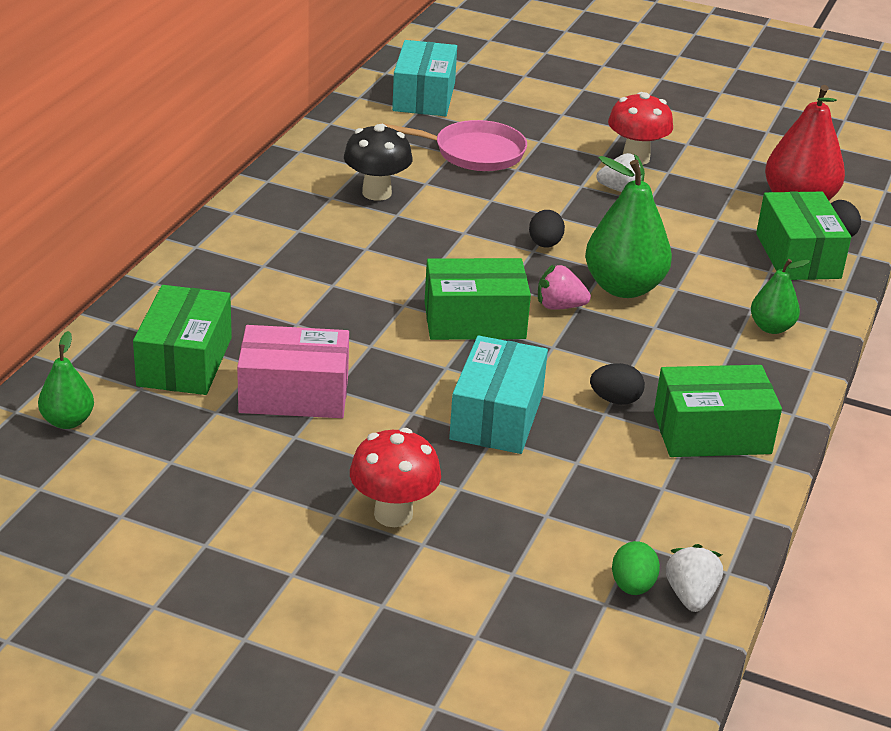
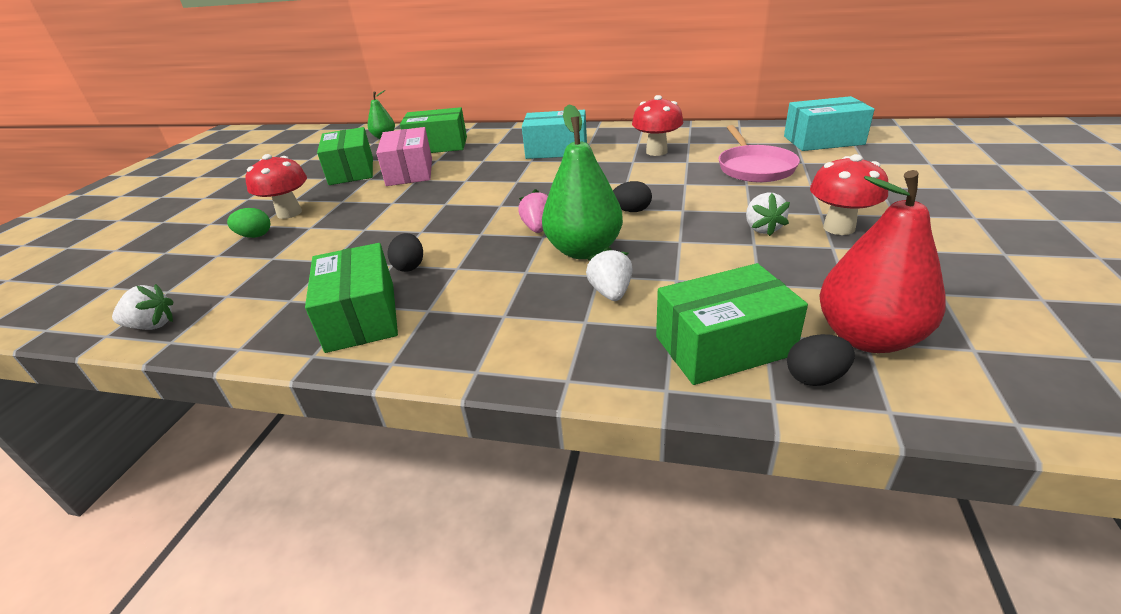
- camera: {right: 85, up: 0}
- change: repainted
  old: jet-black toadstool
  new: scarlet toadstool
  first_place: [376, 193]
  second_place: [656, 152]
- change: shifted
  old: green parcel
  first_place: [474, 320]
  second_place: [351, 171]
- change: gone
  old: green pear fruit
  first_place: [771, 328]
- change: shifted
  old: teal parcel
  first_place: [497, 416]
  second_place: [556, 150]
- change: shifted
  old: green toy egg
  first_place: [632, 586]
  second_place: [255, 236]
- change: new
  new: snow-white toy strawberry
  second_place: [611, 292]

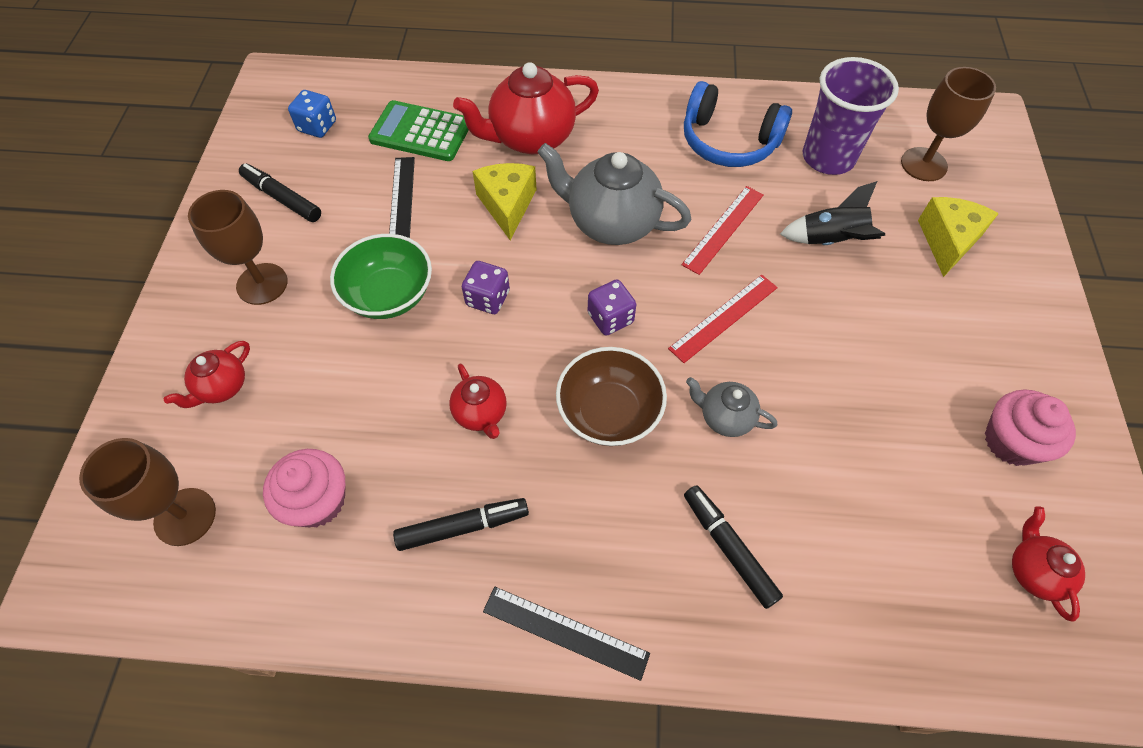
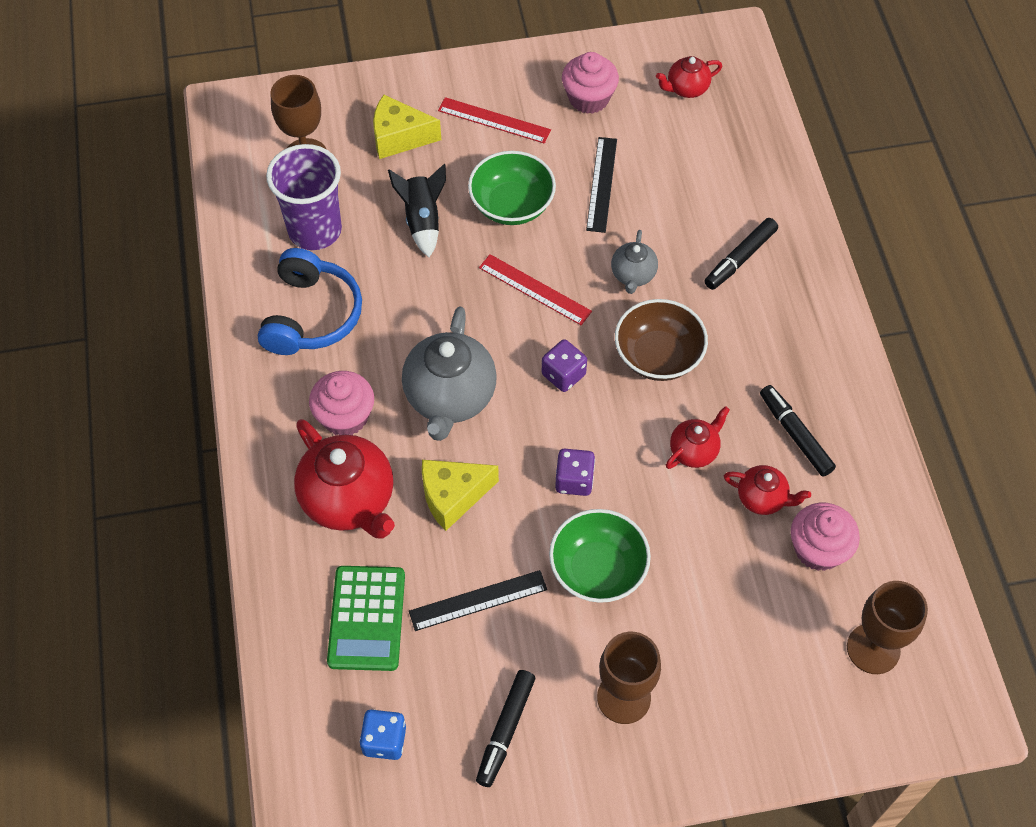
- camera: {right: -105, up: 0}
- change: shifted
  old: scarlet measuring stick
  first_place: [723, 229]
  second_place: [494, 120]
- change: shifted
  old: scarlet teapot
  first_place: [222, 387]
  second_place: [762, 498]
- change: shifted
  old: jet-black measuring stick
  first_place: [565, 632]
  second_place: [602, 184]
- change: new
  new: green serving bowl
  second_place: [512, 205]
- change: new
  new: pink muffin
  second_place: [345, 416]

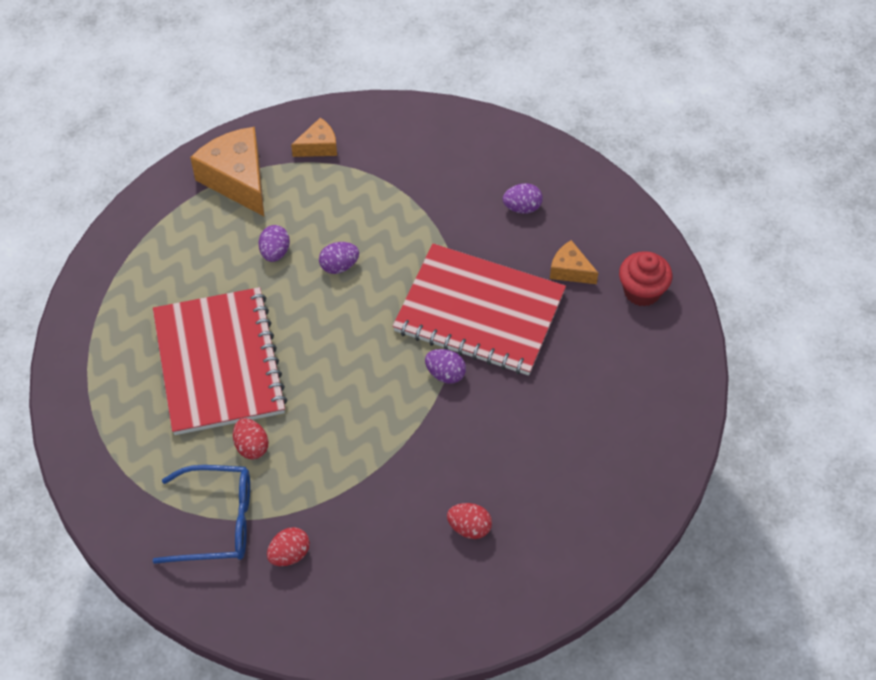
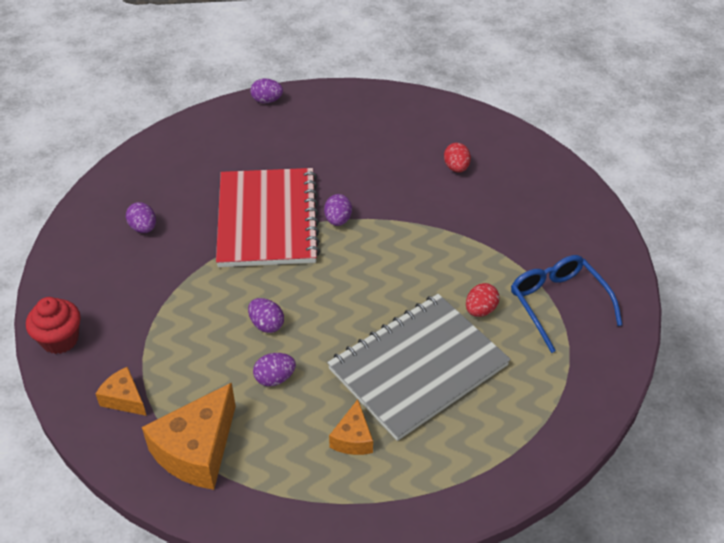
- camera: {right: -115, up: -10}
- change: shifted
  old: bright orange cheese
  first_place: [570, 270]
  second_place: [353, 438]
- change: shifted
  old: scarlet muffin
  first_place: [642, 291]
  second_place: [60, 339]
- change: repainted
  old: scarlet notepad
  new: gray notepad
  first_place: [219, 363]
  second_place: [418, 367]
- change: gone
  old: scarlet toy egg
  first_place: [289, 554]
- change: new
  new: purple toy egg
  second_place: [267, 101]

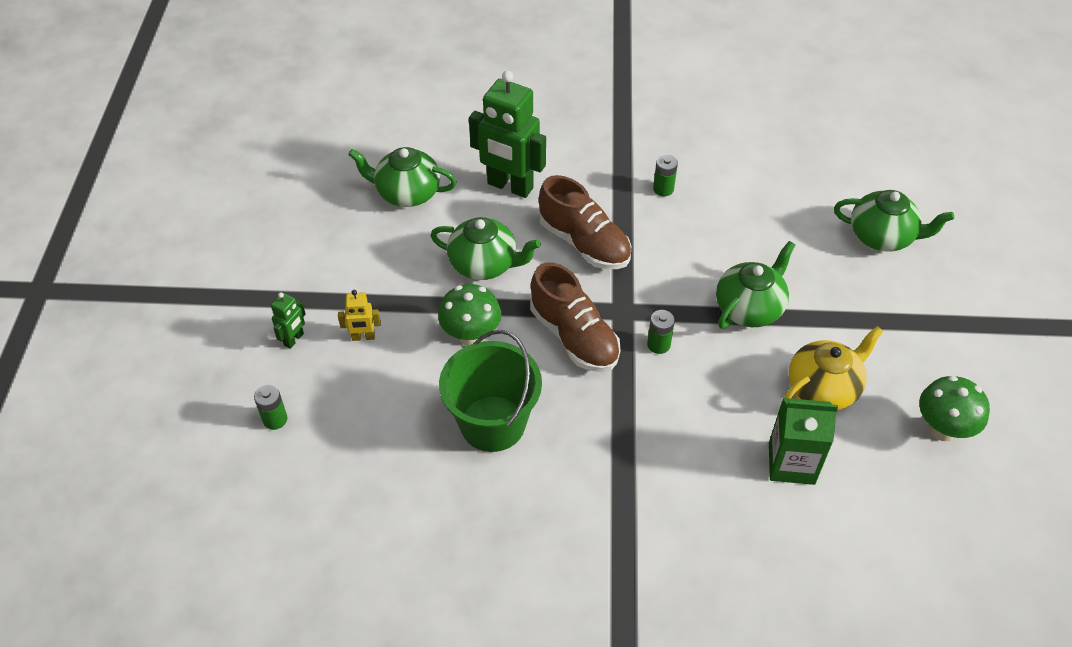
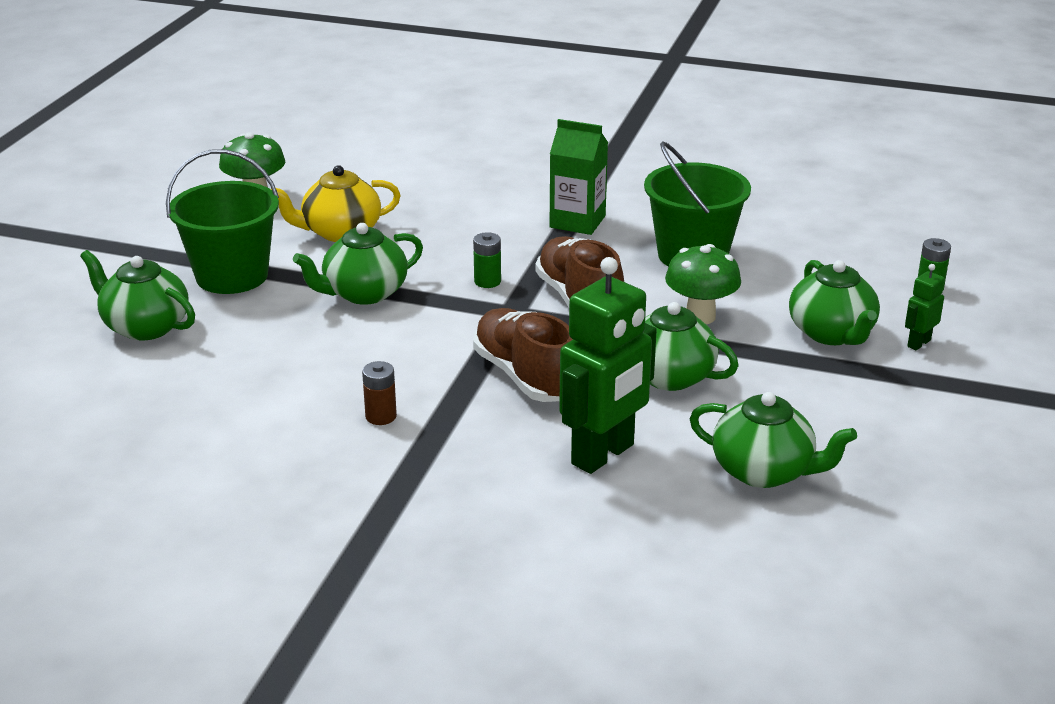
- camera: {right: -165, up: -20}
- change: rotated
  old: green robot
  first_place: [510, 186]
  second_place: [603, 455]
  degrees: 90
- change: repainted
  old: green battery
  new: russet battery
  first_place: [663, 189]
  second_place: [381, 416]
- change: swapped
  old: golden robot
  new: green teapot
  first_place: [363, 337]
  second_place: [832, 333]
- change: shifted
  old: green carton
  first_place: [791, 463]
  second_place: [577, 221]
- change: new
  new: green bucket
  second_place: [232, 276]

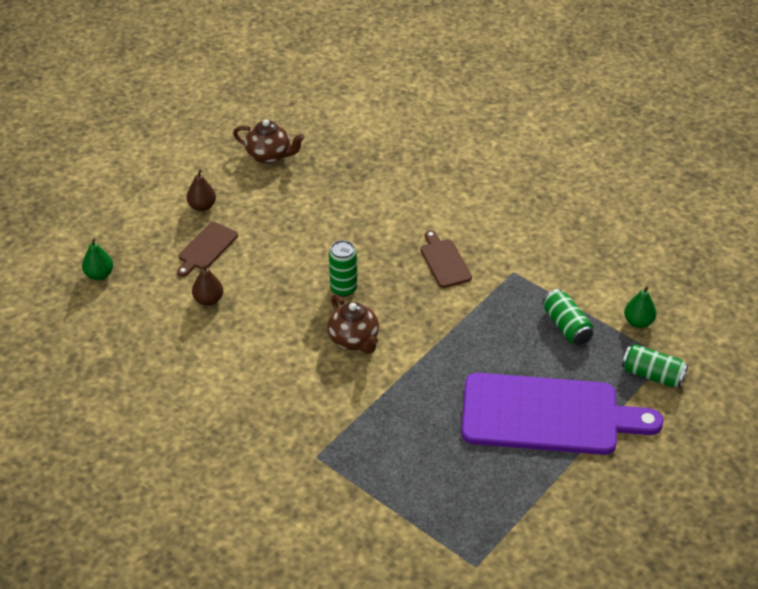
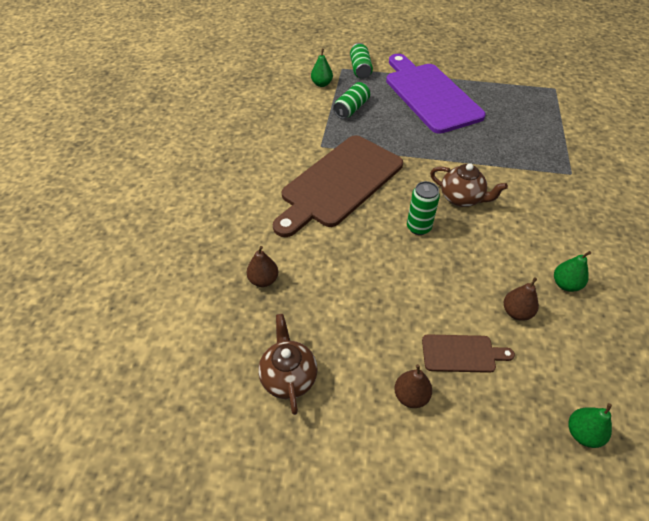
- camera: {right: -120, up: 5}
- change: scaled
  old: russet cutting board
  first_place: [444, 261]
  second_place: [339, 183]
  factor: 2.27
- change: rotated
  old: russet teapot
  first_place: [354, 340]
  second_place: [461, 198]
  degrees: 90
- change: new
  new: russet pear fruit
  second_place: [263, 280]
- change: new
  new: green pear fruit
  second_place: [565, 284]

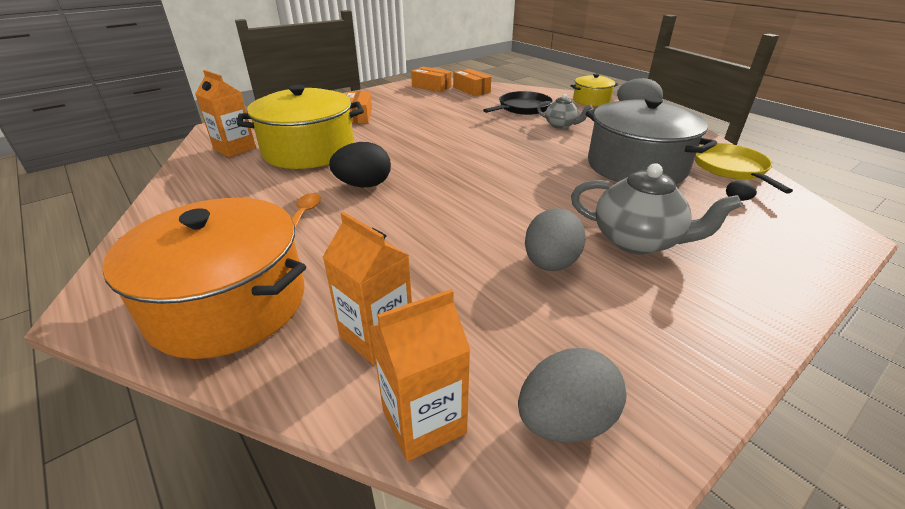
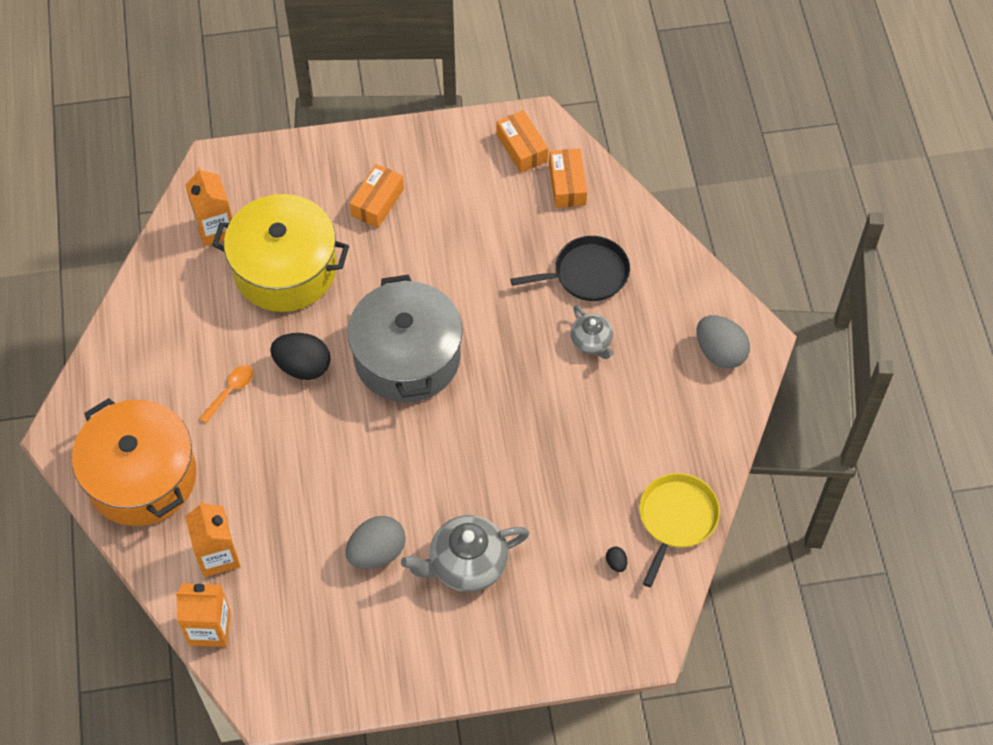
- camera: {right: 30, up: 25}
- change: gone
  old: golden stockpot
  first_place: [591, 100]
- change: shifted
  old: gray stockpot
  first_place: [636, 166]
  second_place: [407, 357]
- change: rotated
  old: gray teapot
  first_place: [637, 241]
  second_place: [466, 564]
  degrees: 105
- change: gone
  old: gray toy egg
  first_place: [565, 421]

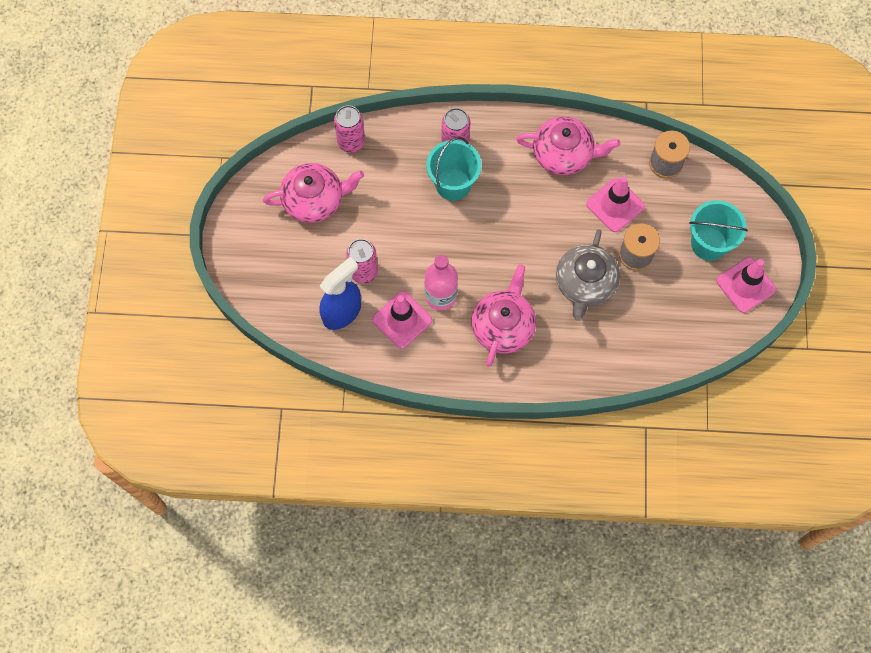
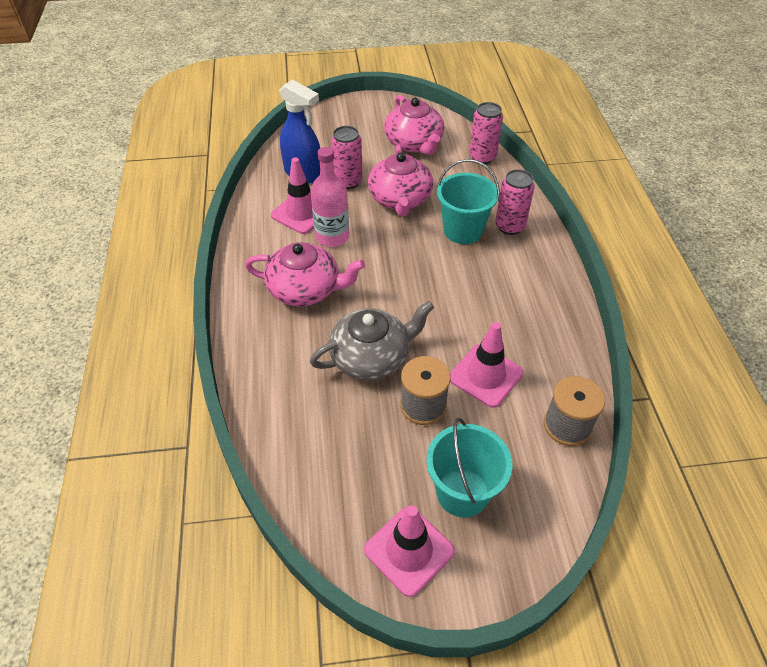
- camera: {right: 80, up: -20}
- change: shifted
  old: pink teapot
  first_place: [563, 154]
  second_place: [400, 199]
- change: rotated
  old: gray teapot
  first_place: [585, 284]
  second_place: [371, 357]
  degrees: 150

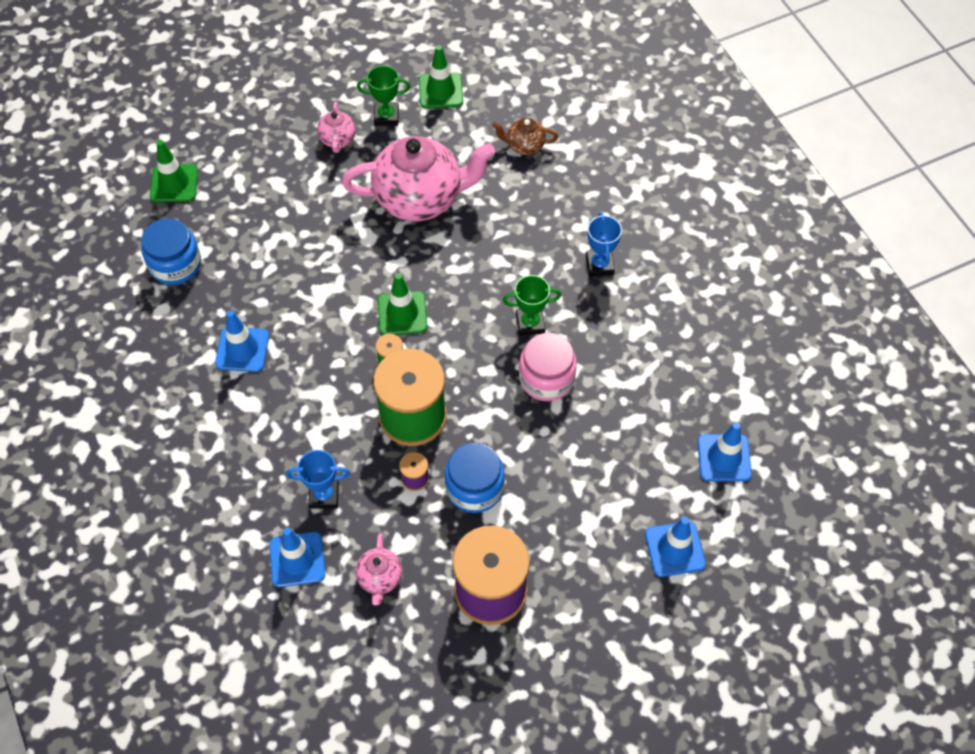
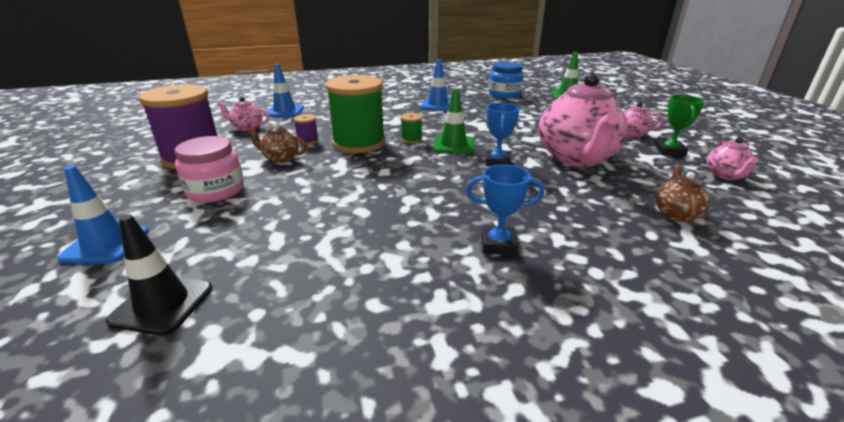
- camera: {right: 100, up: -30}
- change: swapped
  old: green safety cone
  new: pink teapot
  first_place: [440, 91]
  second_place: [725, 175]
- change: gone
  old: green prize cup
  first_place: [530, 323]
- change: shifted
  old: pink preserve jar
  first_place: [546, 378]
  second_place: [215, 190]
- change: repainted
  old: blue safety cone
  new: jet-black safety cone
  first_place: [724, 458]
  second_place: [162, 304]
- change: swapped
  old: blue preserve jar
  new: russet teapot
  first_place: [474, 487]
  second_place: [280, 158]
- change: shifted
  old: blue prize cup
  first_place: [324, 495]
  second_place: [497, 162]

